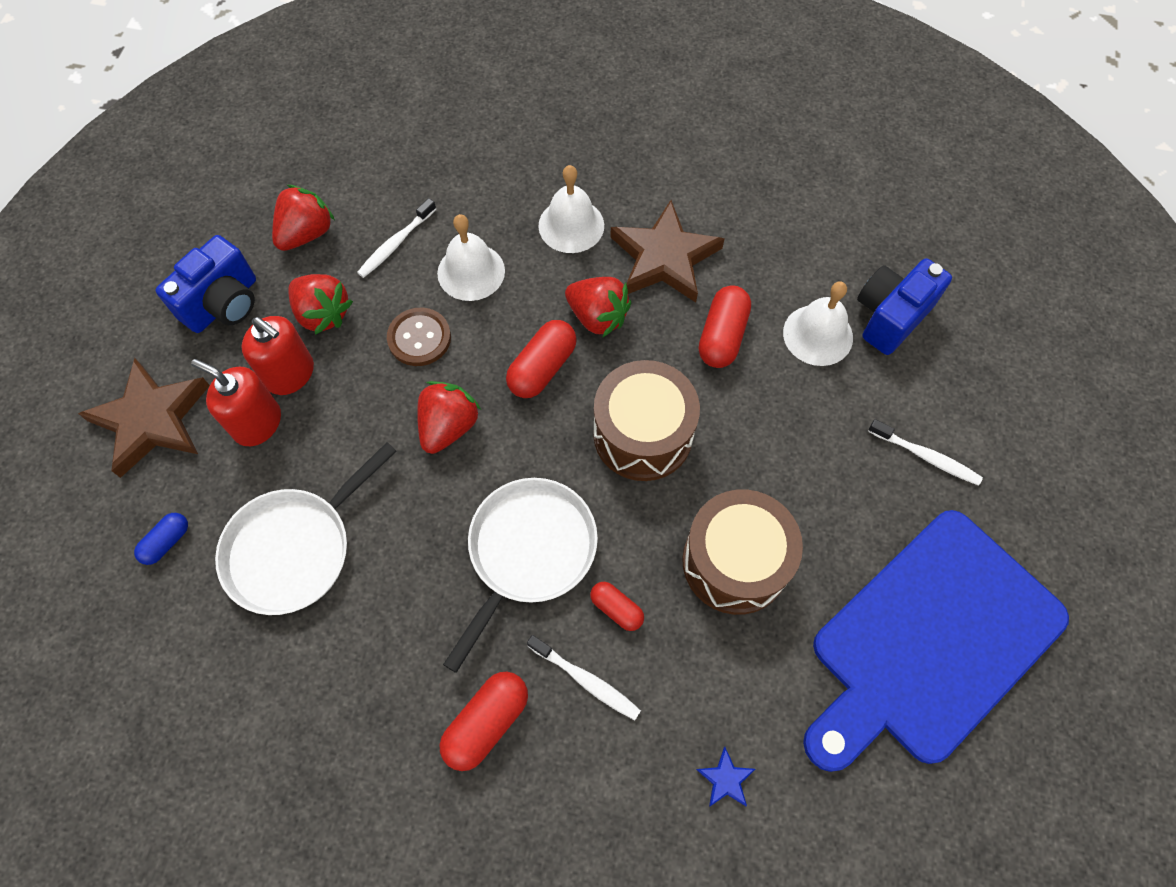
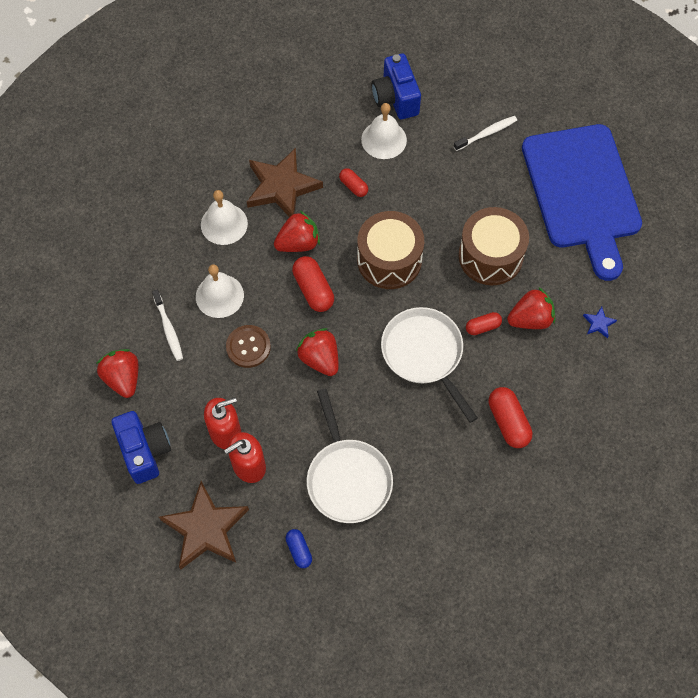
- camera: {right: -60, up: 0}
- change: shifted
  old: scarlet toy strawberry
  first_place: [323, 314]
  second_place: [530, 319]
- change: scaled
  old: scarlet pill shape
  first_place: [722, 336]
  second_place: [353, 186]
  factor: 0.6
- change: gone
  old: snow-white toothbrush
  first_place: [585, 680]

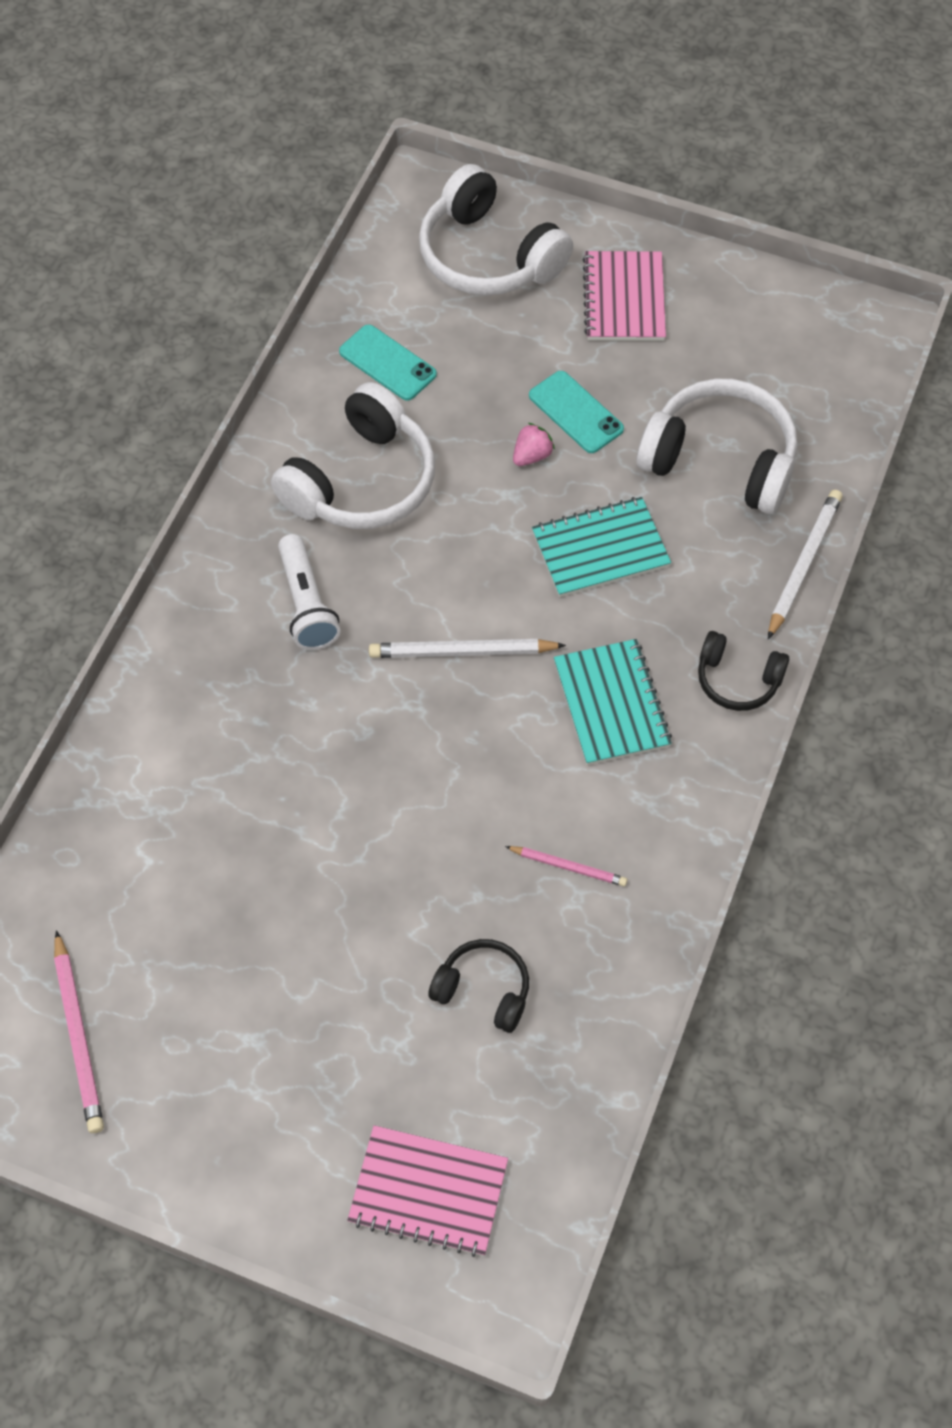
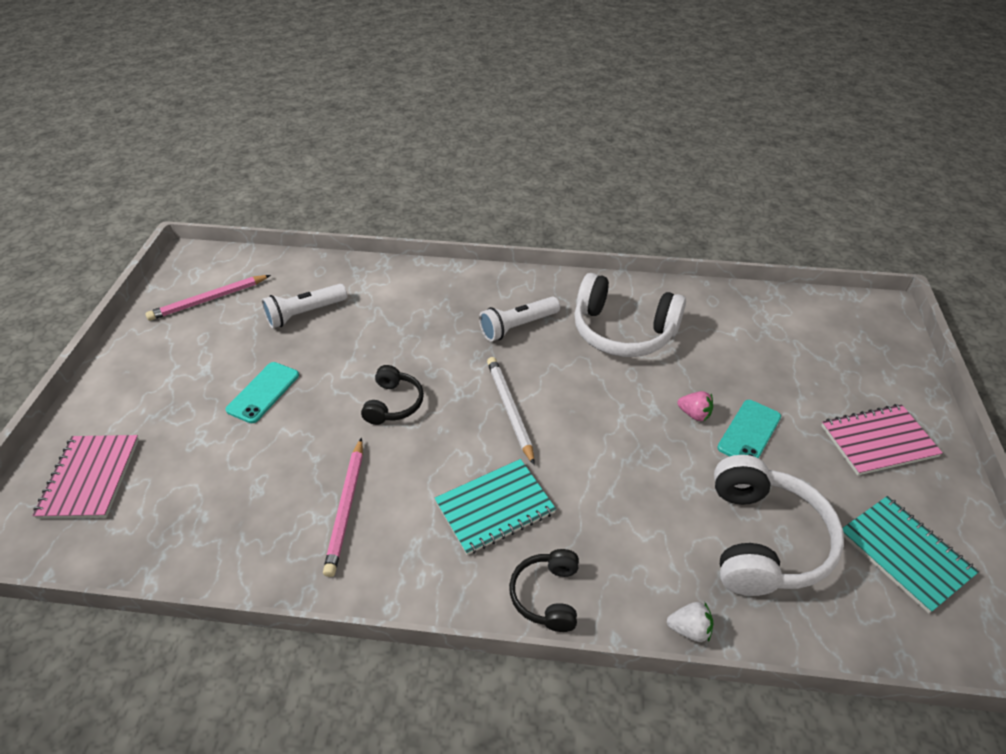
- camera: {right: 75, up: -15}
- change: gone
  old: snow-white headphones
  first_place: [488, 256]
- change: shifted
  old: teal mobile phone
  first_place: [387, 363]
  second_place: [263, 392]
- change: swapped
  old: snow-white wooden pencil
  new: snow-white toy strawberry
  first_place: [803, 564]
  second_place: [689, 629]
- change: shifted
  old: teal notepad
  first_place: [600, 549]
  second_place: [905, 554]
- change: scaled
  old: pink wooden pencil
  first_place: [568, 867]
  second_place: [346, 508]
  factor: 1.64
- change: shifted
  old: jet-black headphones
  first_place: [483, 990]
  second_place: [393, 403]
- change: new
  new: snow-white torch
  second_place: [305, 314]

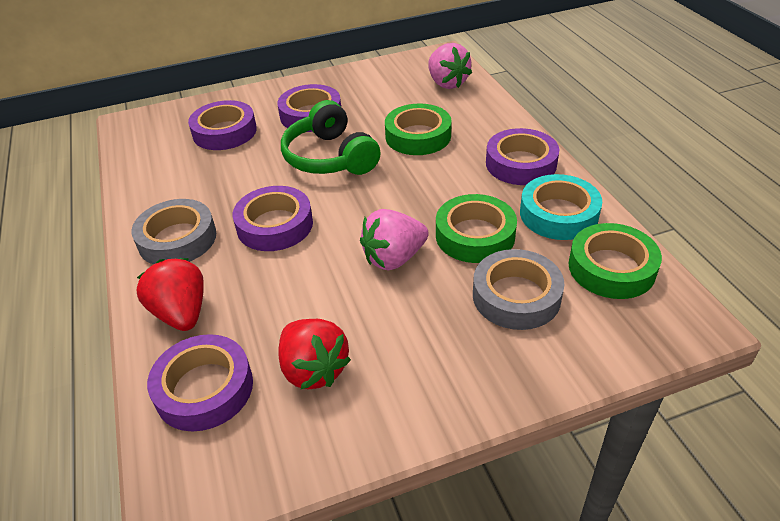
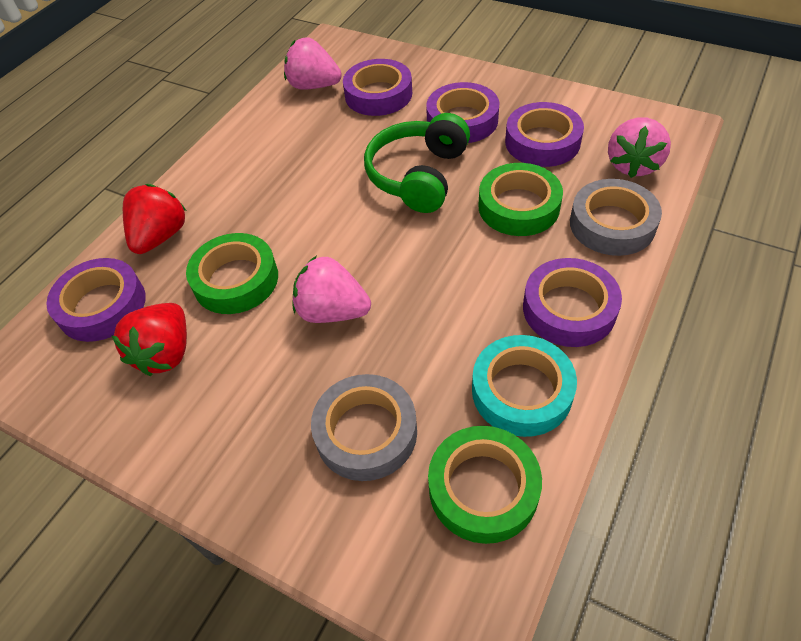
- camera: {right: 50, up: 10}
- change: shifted
  old: purple sticky tape
  first_place: [275, 225]
  second_place: [542, 142]
- change: shifted
  old: green sticky tape
  first_place: [475, 235]
  second_place: [236, 280]
- change: shifted
  old: gray sticky tape
  first_place: [177, 239]
  second_place: [612, 224]
- change: new
  new: pink toy strawberry
  second_place: [314, 86]

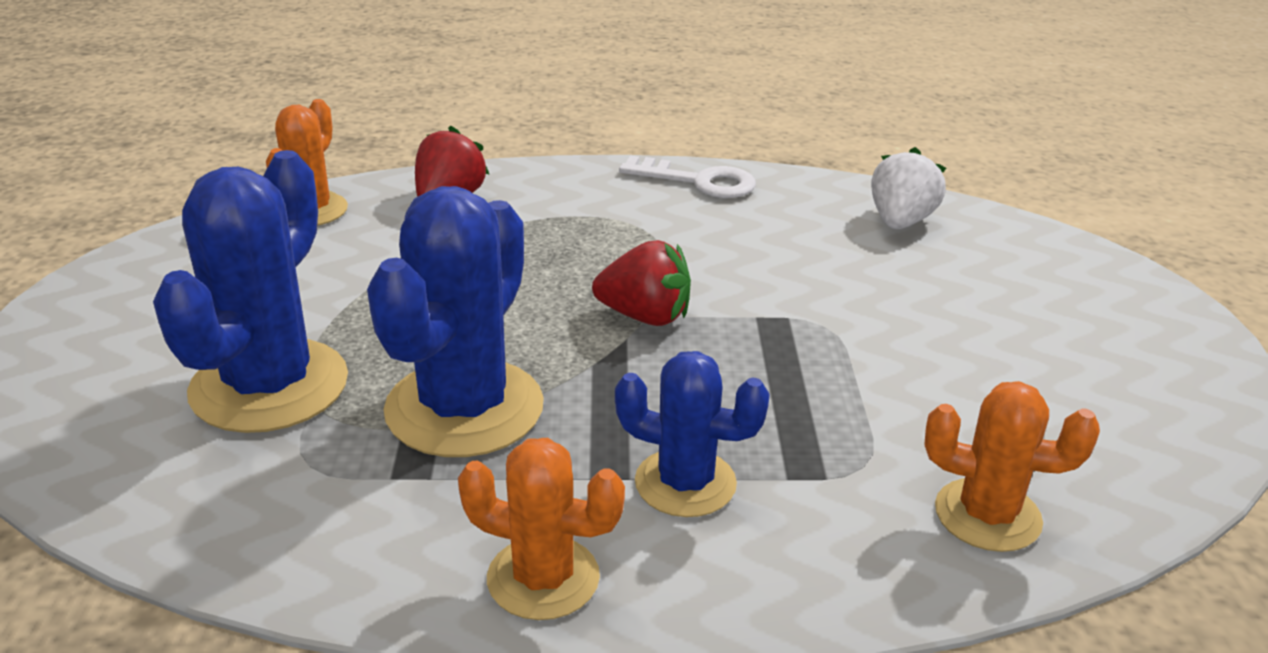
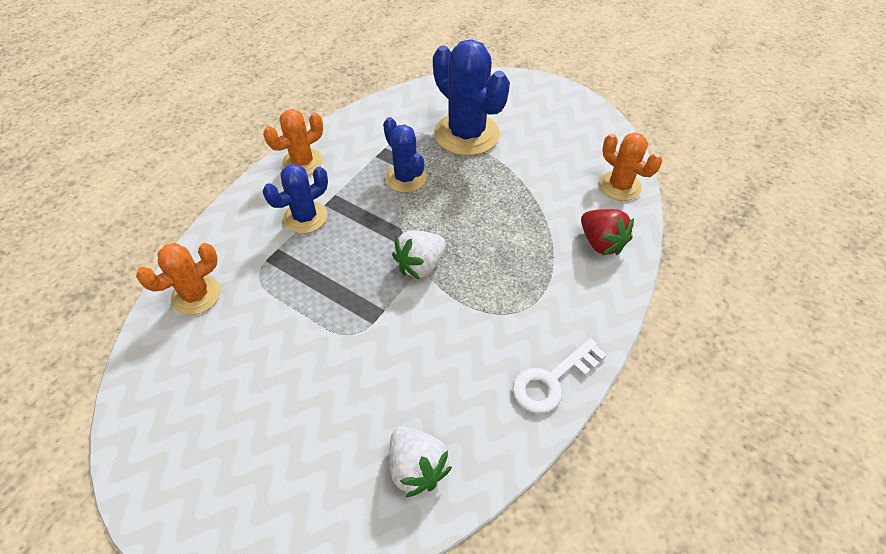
- camera: {right: 125, up: 20}
- change: scaled
  old: blue cactus
  first_place: [464, 408]
  second_place: [406, 178]
  factor: 0.6
- change: repainted
  old: scarlet toy strawberry
  new: snow-white toy strawberry
  first_place: [645, 316]
  second_place: [420, 265]

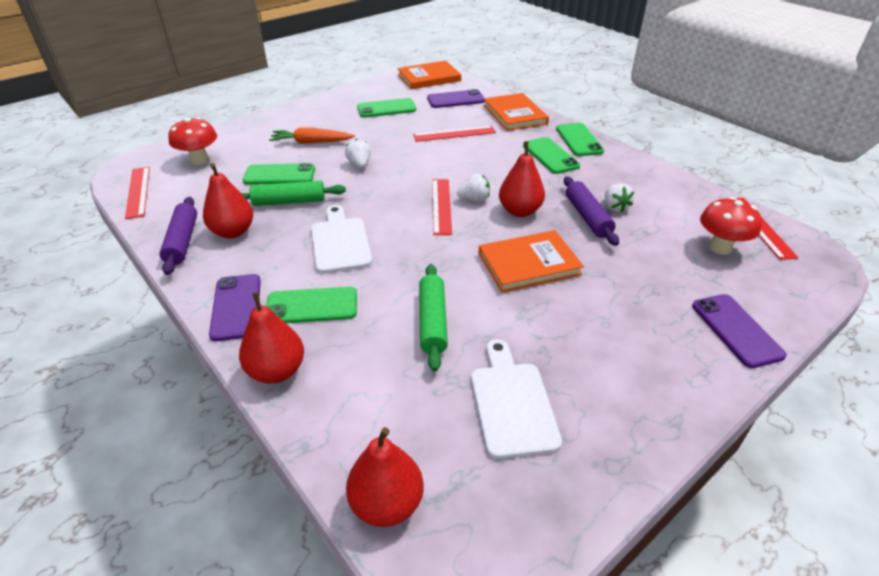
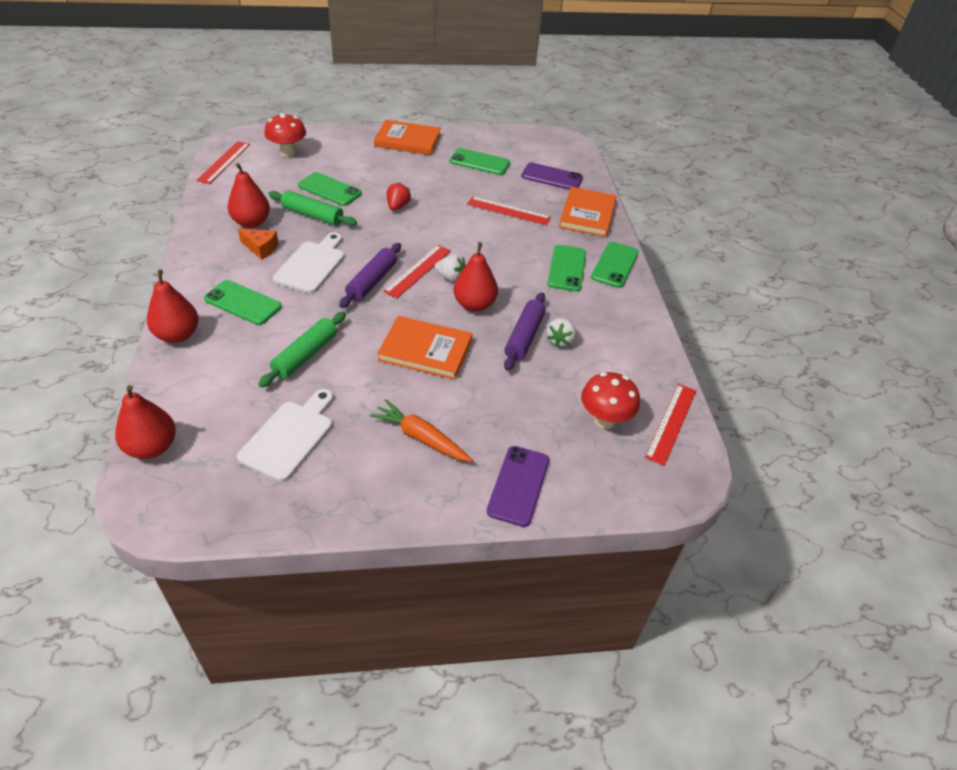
- camera: {right: 30, up: 5}
- change: shifted
  old: bright orange book
  first_place: [429, 78]
  second_place: [407, 140]
- change: shifted
  old: bright orange root vegetable
  first_place: [311, 142]
  second_place: [421, 438]
- change: repainted
  old: snow-white toy strawberry
  new: scarlet toy strawberry
  first_place: [359, 164]
  second_place: [397, 206]
- change: shifted
  old: purple dough roller
  first_place: [182, 241]
  second_place: [372, 281]
- change: gone
  old: purple mobile phone
  first_place: [236, 307]
- change: new
  new: bright orange cheese
  second_place: [261, 248]

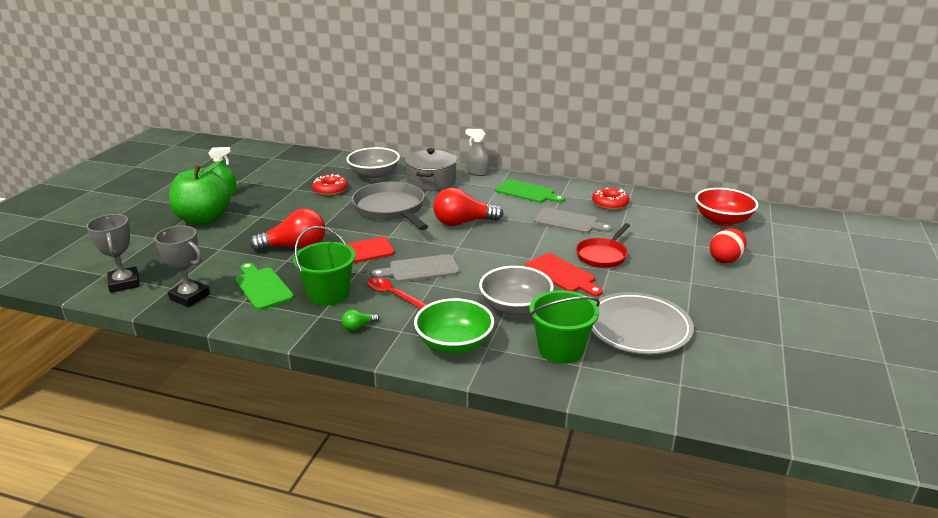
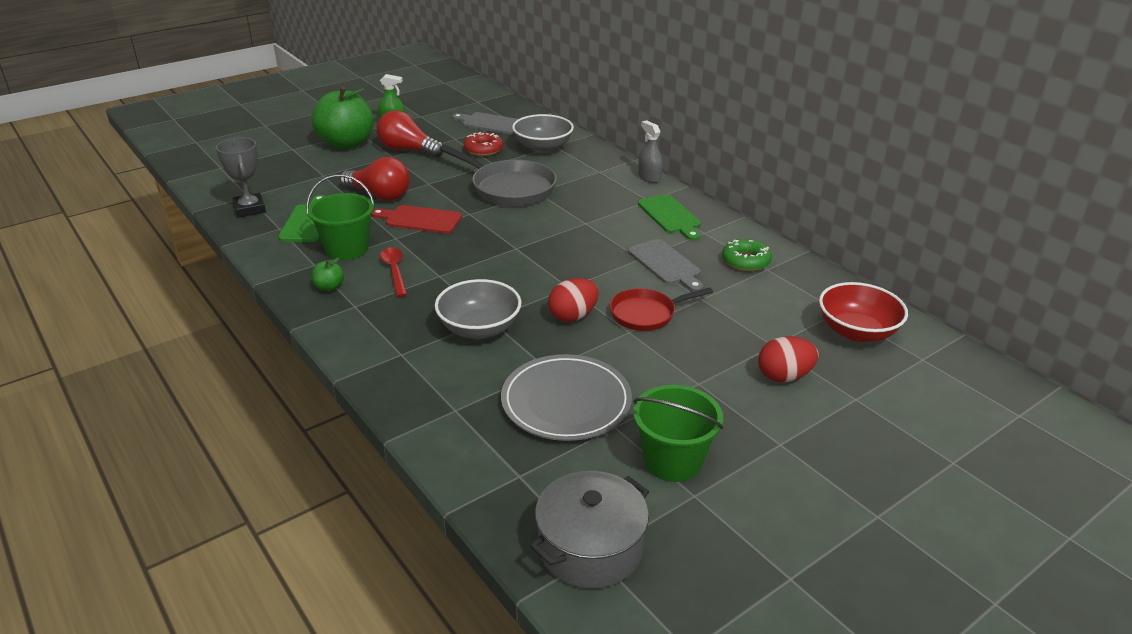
- camera: {right: 35, up: 5}
- change: shifted
  old: gray stockpot
  first_place: [431, 181]
  second_place: [590, 548]
- change: rotated
  old: gray skillet
  first_place: [391, 209]
  second_place: [509, 188]
  degrees: 120
- change: shifted
  old: scarlet bulb
  first_place: [463, 222]
  second_place: [407, 150]
- change: repainted
  old: scarlet glazed donut
  new: green glazed donut
  first_place: [610, 203]
  second_place: [745, 261]
- change: gone
  old: gray prize cup
  first_place: [124, 283]
- change: swapped
  old: scarlet cutting board
  new: scarlet toy egg
  first_place: [562, 274]
  second_place: [573, 316]
- change: shifted
  old: gray cutting board
  first_place: [420, 269]
  second_place: [490, 123]
- change: shifted
  old: green bucket
  first_place: [561, 349]
  second_place: [672, 461]
- change: gone
  old: green serving bowl
  first_place: [454, 344]
- change: swapped
  old: green bulb
  new: green toy apple
  first_place: [358, 326]
  second_place: [329, 287]

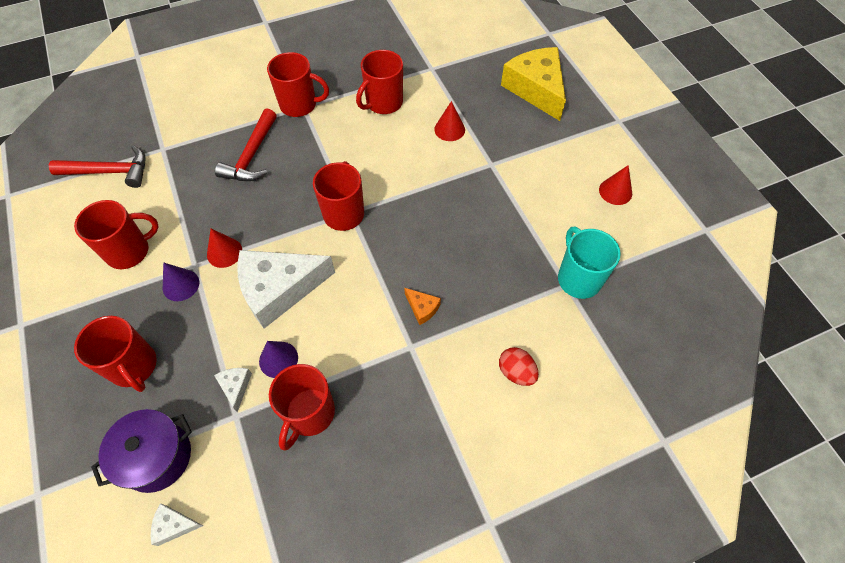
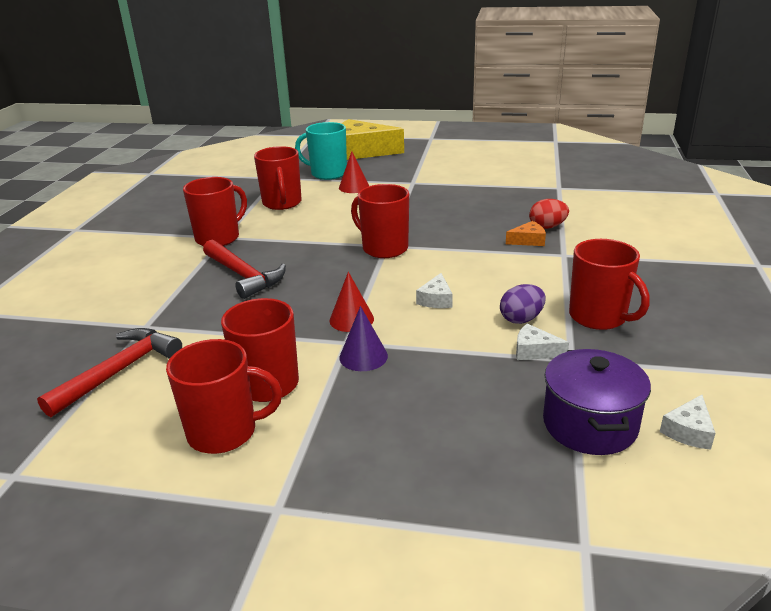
- camera: {right: -55, up: -30}
- change: gone
  old: scarlet cone shape
  first_place: [615, 191]
- change: shifted
  old: teal coffee mug
  first_place: [578, 278]
  second_place: [327, 173]
- change: scaled
  old: snow-white cheese
  first_place: [279, 289]
  second_place: [436, 299]
  factor: 0.41
- change: shifted
  old: scarlet coffee mug
  first_place: [134, 366]
  second_place: [224, 432]
- change: swapped
  old: purple cone shape
  new: purple toy egg
  first_place: [278, 359]
  second_place: [521, 319]
- change: shifted
  old: scarlet toy egg
  first_place: [516, 372]
  second_place: [547, 227]

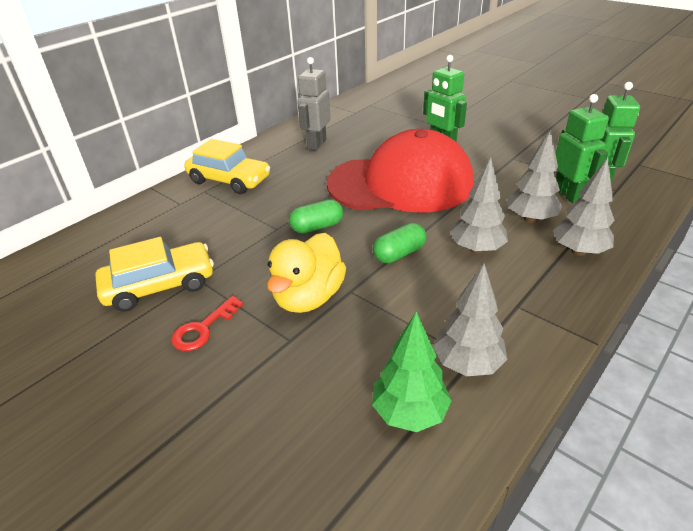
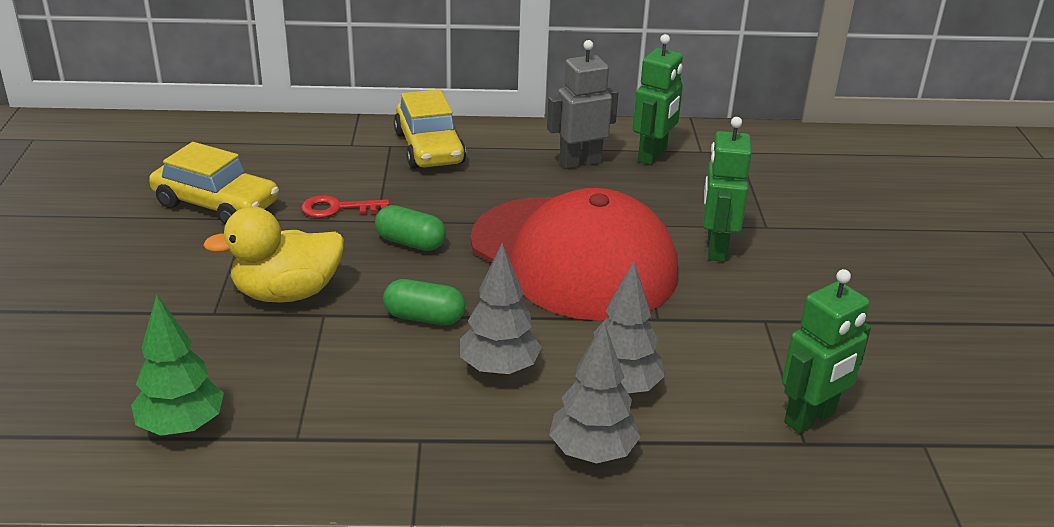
- camera: {right: 45, up: -5}
- change: shifted
  old: green robot
  first_place: [568, 195]
  second_place: [653, 155]
- change: gone
  old: gray fir tree
  first_place: [467, 363]
- change: shifted
  old: scarlet latchkey
  first_place: [203, 328]
  second_place: [337, 208]

